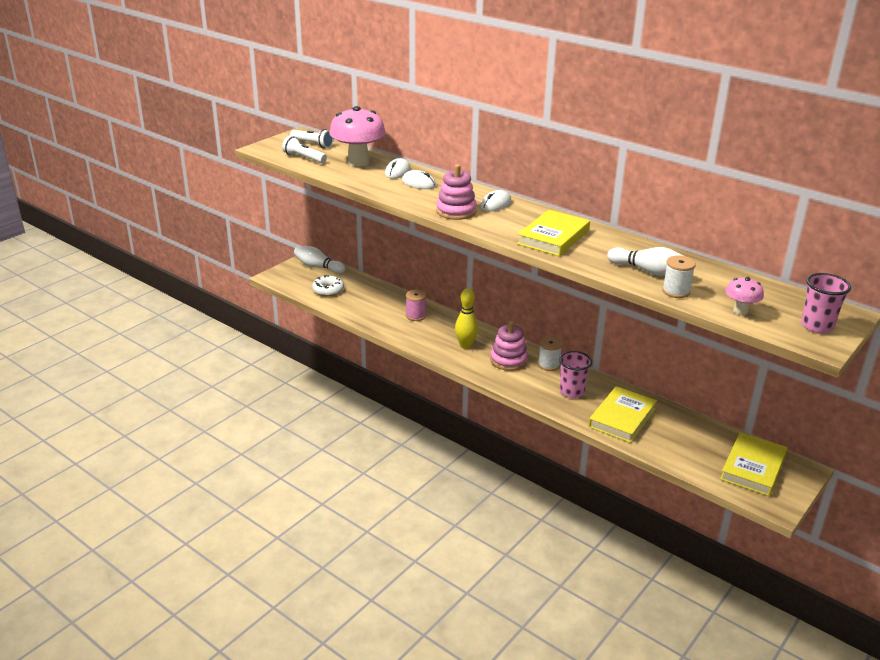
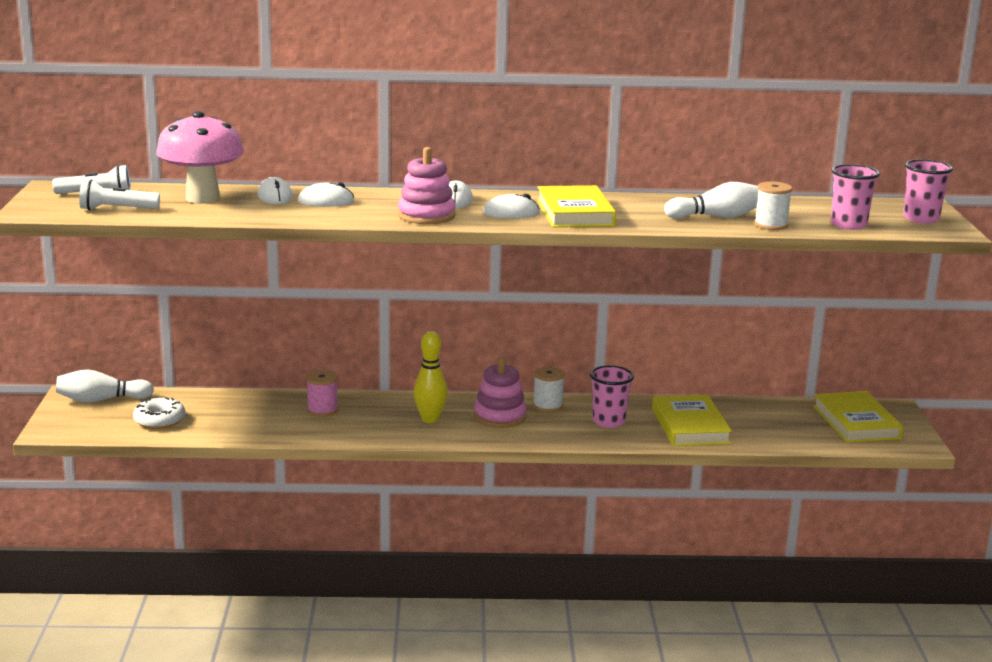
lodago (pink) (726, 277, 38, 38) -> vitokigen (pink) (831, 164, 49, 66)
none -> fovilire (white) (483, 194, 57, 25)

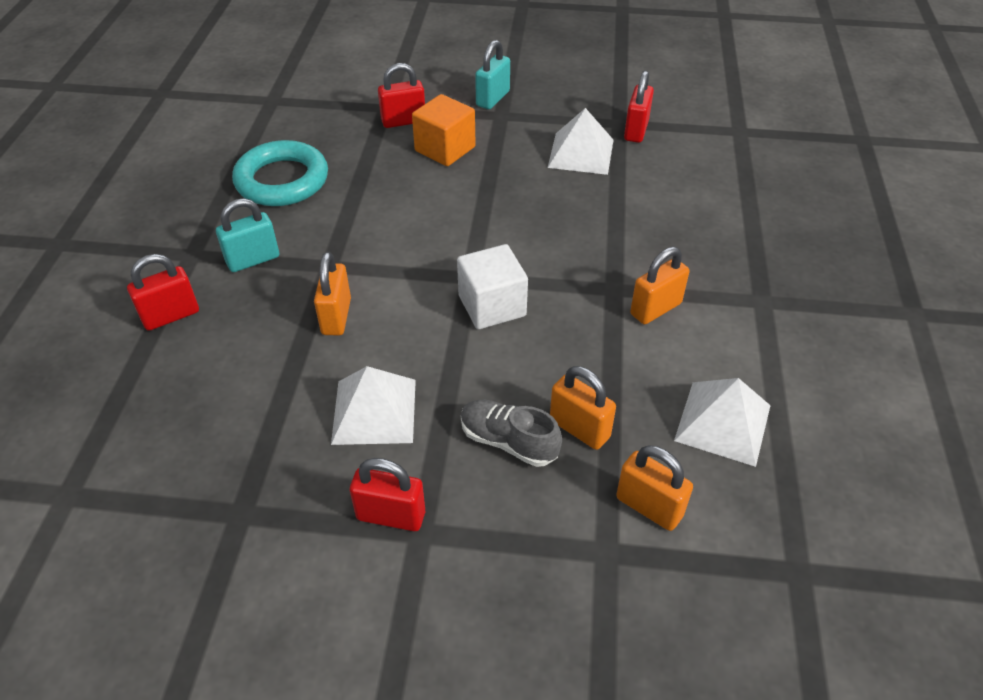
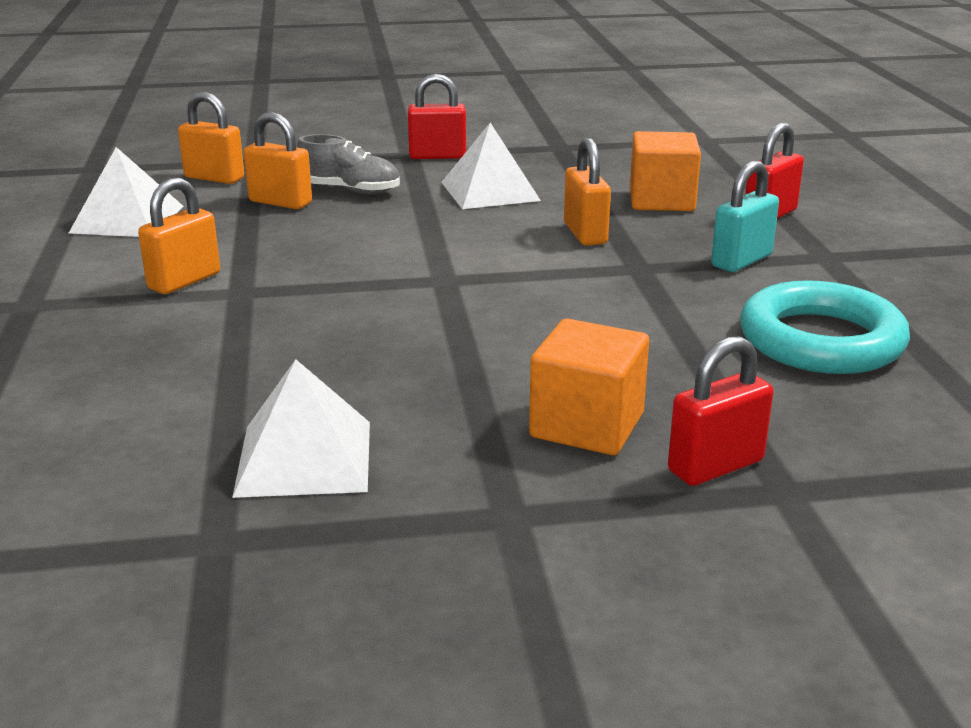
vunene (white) (457, 244, 71, 85) -> none
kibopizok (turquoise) (475, 40, 35, 69) -> none
kibopizok (red) (624, 70, 30, 73) -> none
none -> vunene (orange) (630, 131, 71, 80)

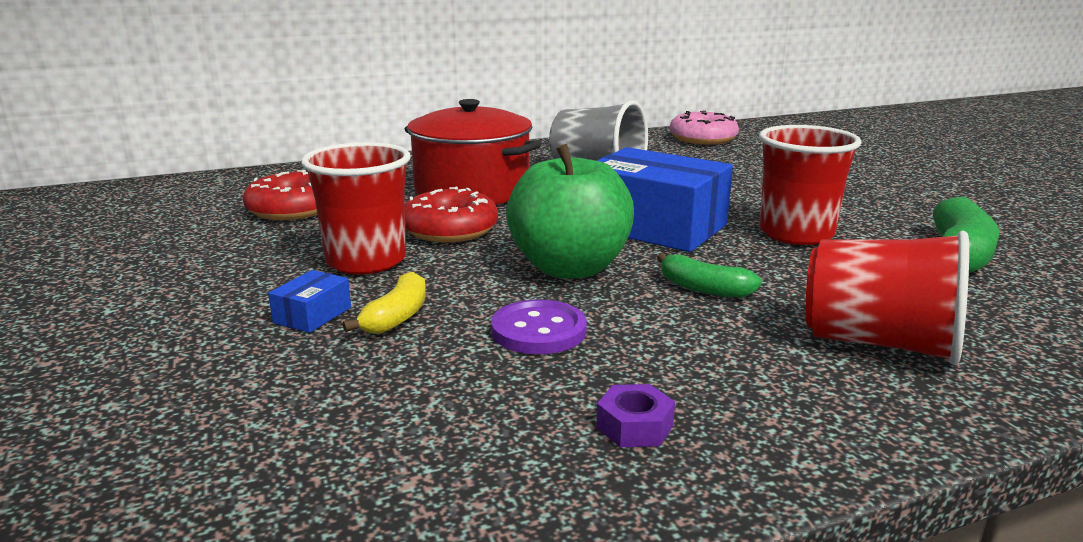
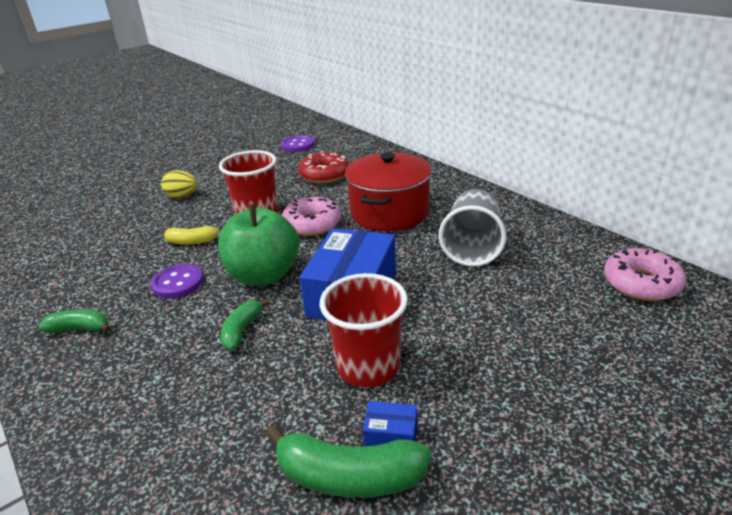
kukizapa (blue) (268, 270, 83, 63) -> kukizapa (blue) (363, 401, 54, 45), move
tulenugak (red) (405, 187, 93, 56) -> tulenugak (pink) (282, 195, 59, 41)
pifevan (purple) (596, 384, 79, 63) -> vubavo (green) (38, 310, 73, 23)
vitokigen (red) (806, 231, 163, 134) -> none
none -> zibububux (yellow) (161, 170, 36, 28)
none -> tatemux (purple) (281, 135, 34, 17)

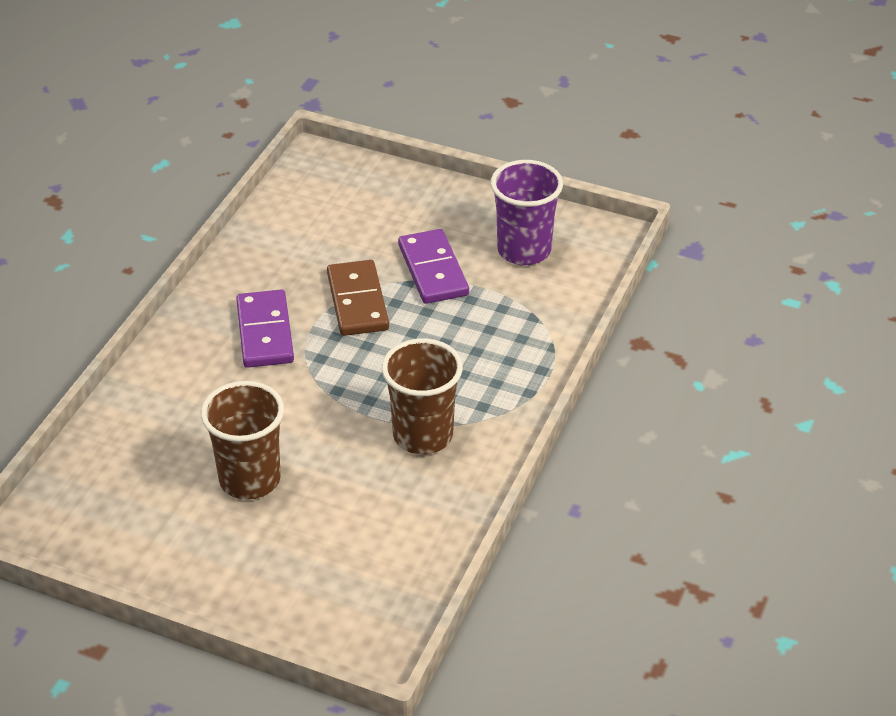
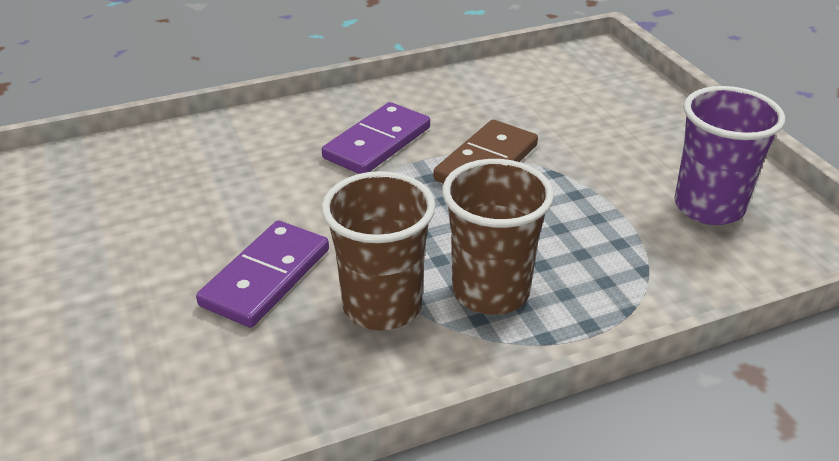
vitokigen (brown) (201, 381, 83, 118) -> vitokigen (brown) (442, 159, 112, 156), move
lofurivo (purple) (398, 229, 71, 75) -> lofurivo (purple) (196, 221, 133, 107), move

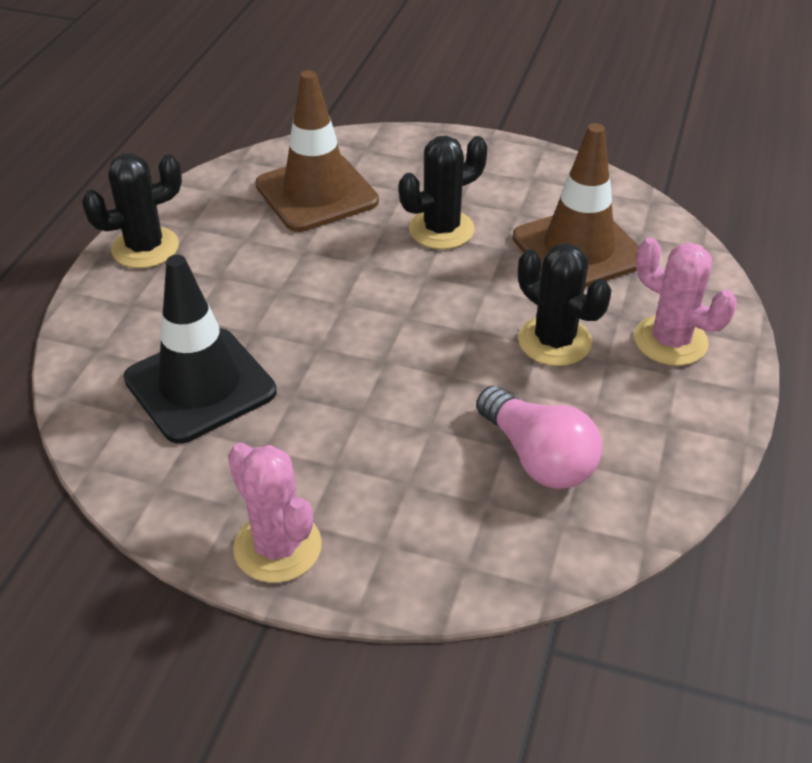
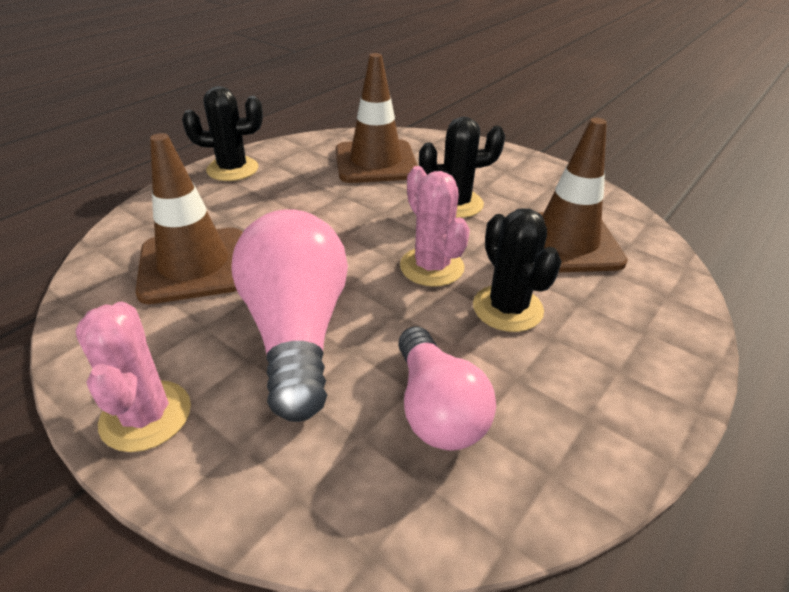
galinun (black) (124, 255, 153, 189) -> galinun (brown) (135, 133, 108, 171)
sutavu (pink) (634, 237, 103, 129) -> sutavu (pink) (400, 166, 70, 121), move
none -> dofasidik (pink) (231, 209, 117, 213)

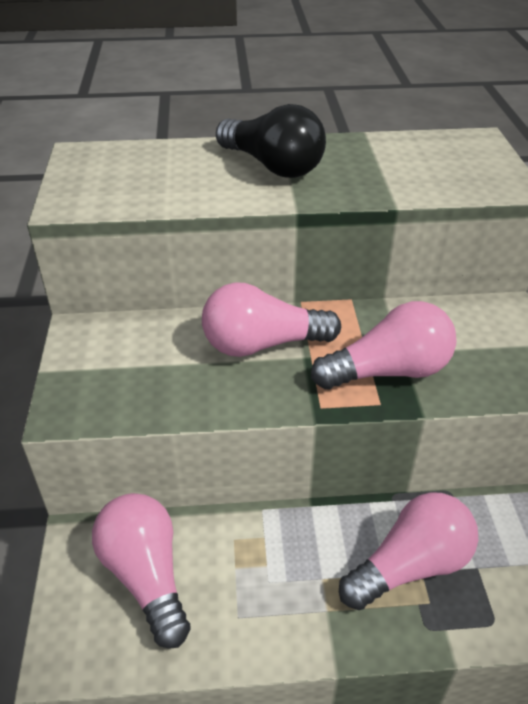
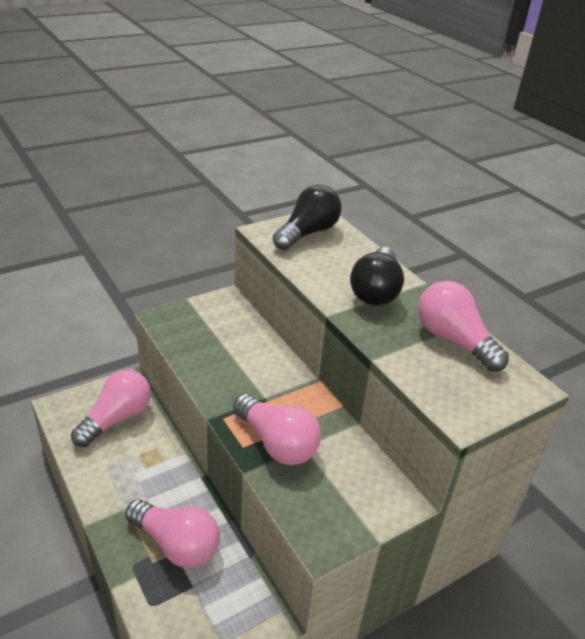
dofasidik (pink) (202, 282, 139, 75) -> dofasidik (pink) (418, 281, 91, 91), move
none -> dofasidik (black) (272, 185, 69, 65)

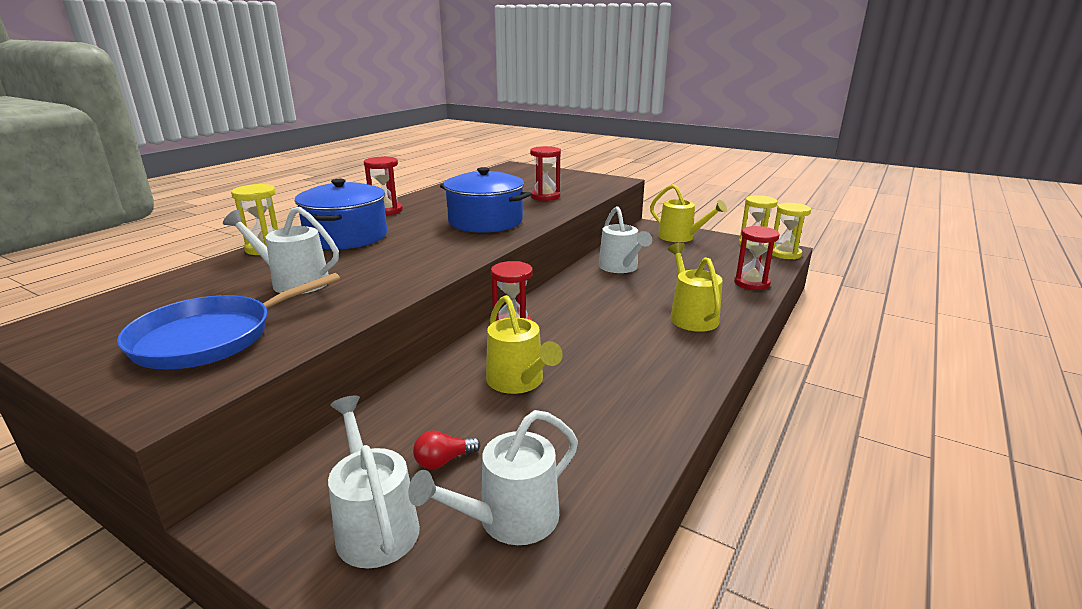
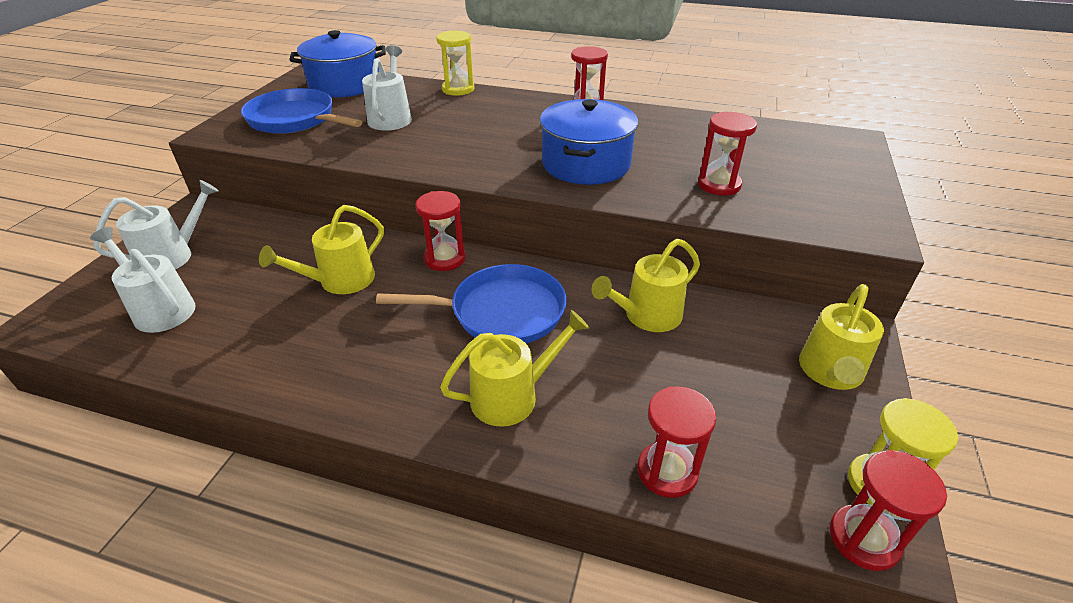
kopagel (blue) (295, 179, 92, 70) -> kopagel (blue) (289, 30, 97, 67), move
dofasidik (red) (413, 430, 67, 40) -> none
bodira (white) (598, 206, 54, 67) -> bodira (yellow) (592, 239, 108, 93)
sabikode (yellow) (772, 203, 39, 56) -> sabikode (red) (830, 450, 117, 121)
none -> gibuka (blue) (376, 264, 191, 80)

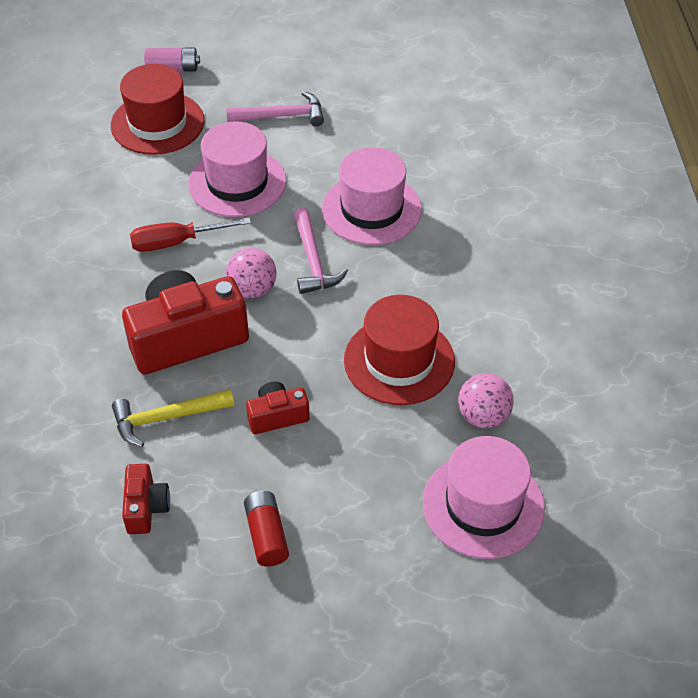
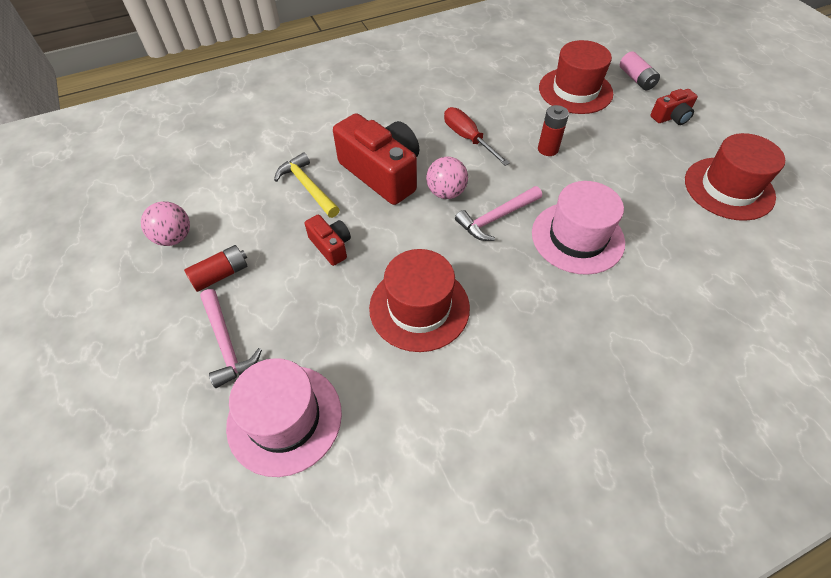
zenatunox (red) (122, 464, 48, 70) -> zenatunox (red) (650, 89, 48, 36), move
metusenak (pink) (188, 121, 98, 96) -> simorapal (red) (538, 105, 31, 51)
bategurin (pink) (226, 91, 98, 36) -> bategurin (pink) (200, 289, 62, 99), move
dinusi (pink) (458, 373, 56, 55) -> dinusi (pink) (141, 201, 49, 45), move
none -> metusenak (red) (685, 133, 100, 88)

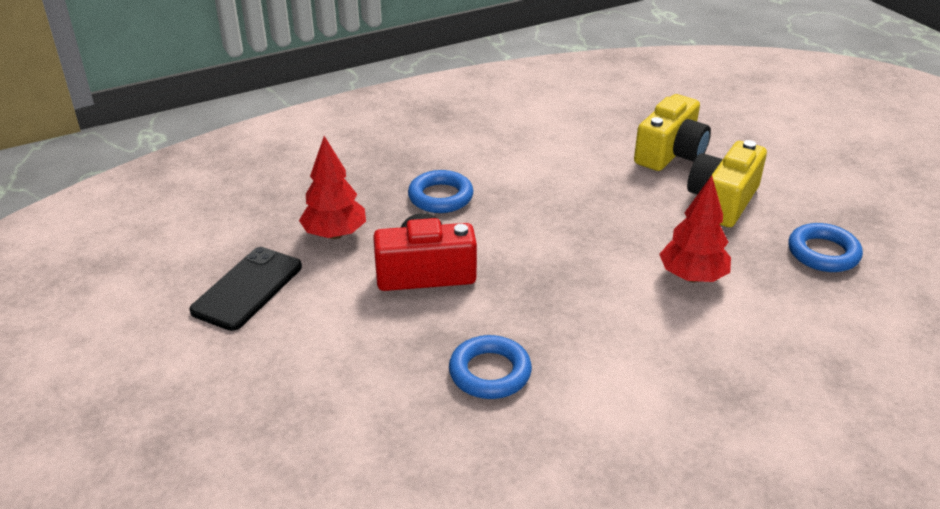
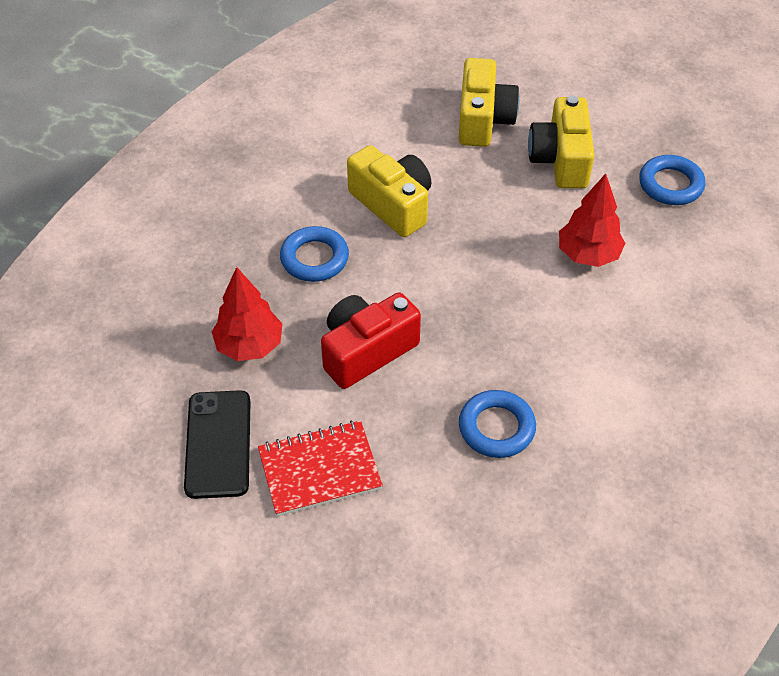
none -> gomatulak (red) (258, 420, 125, 96)
none -> zenatunox (yellow) (347, 145, 84, 92)

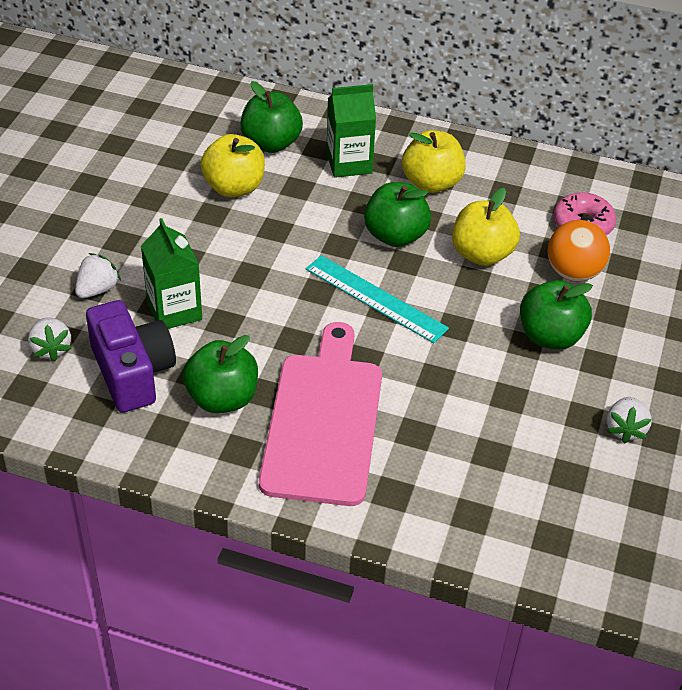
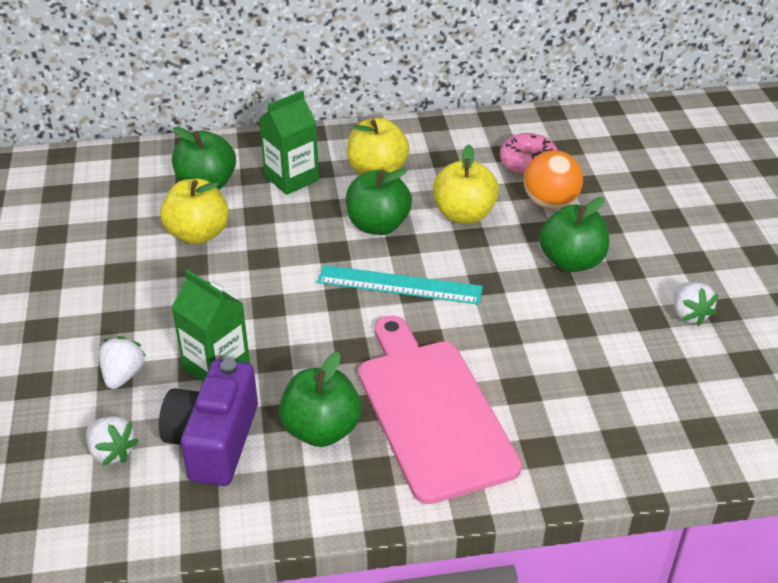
zenatunox (purple) (86, 300, 90, 113) -> zenatunox (purple) (159, 359, 99, 127), 120 degrees counterclockwise

